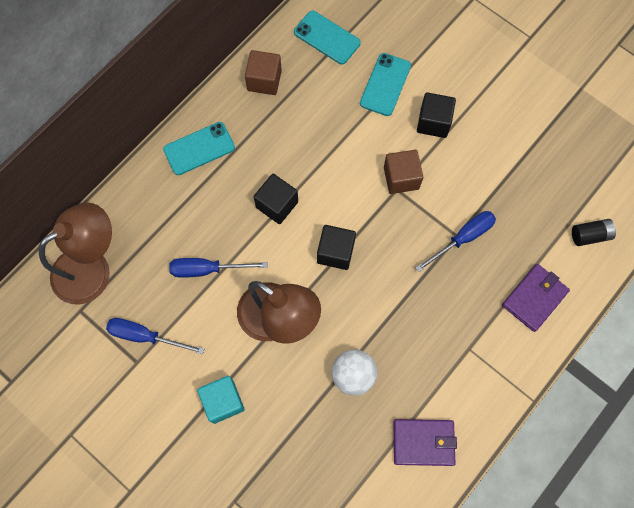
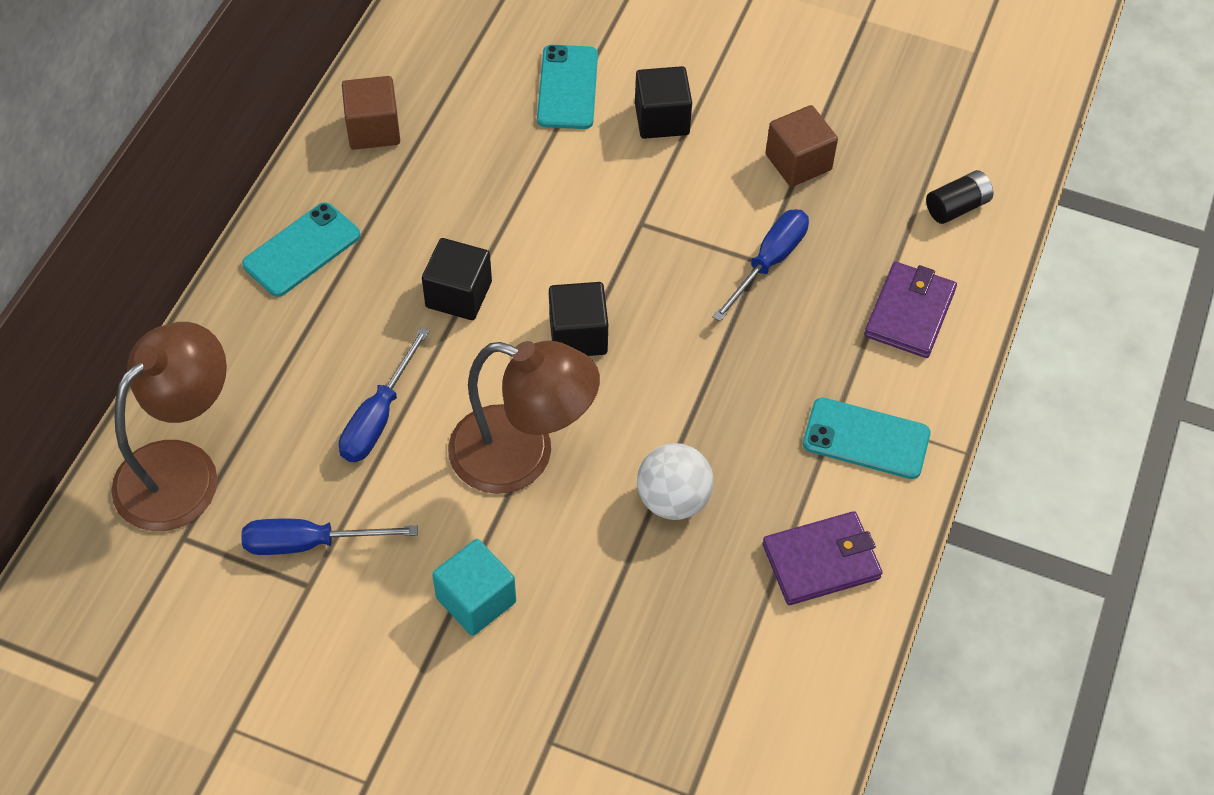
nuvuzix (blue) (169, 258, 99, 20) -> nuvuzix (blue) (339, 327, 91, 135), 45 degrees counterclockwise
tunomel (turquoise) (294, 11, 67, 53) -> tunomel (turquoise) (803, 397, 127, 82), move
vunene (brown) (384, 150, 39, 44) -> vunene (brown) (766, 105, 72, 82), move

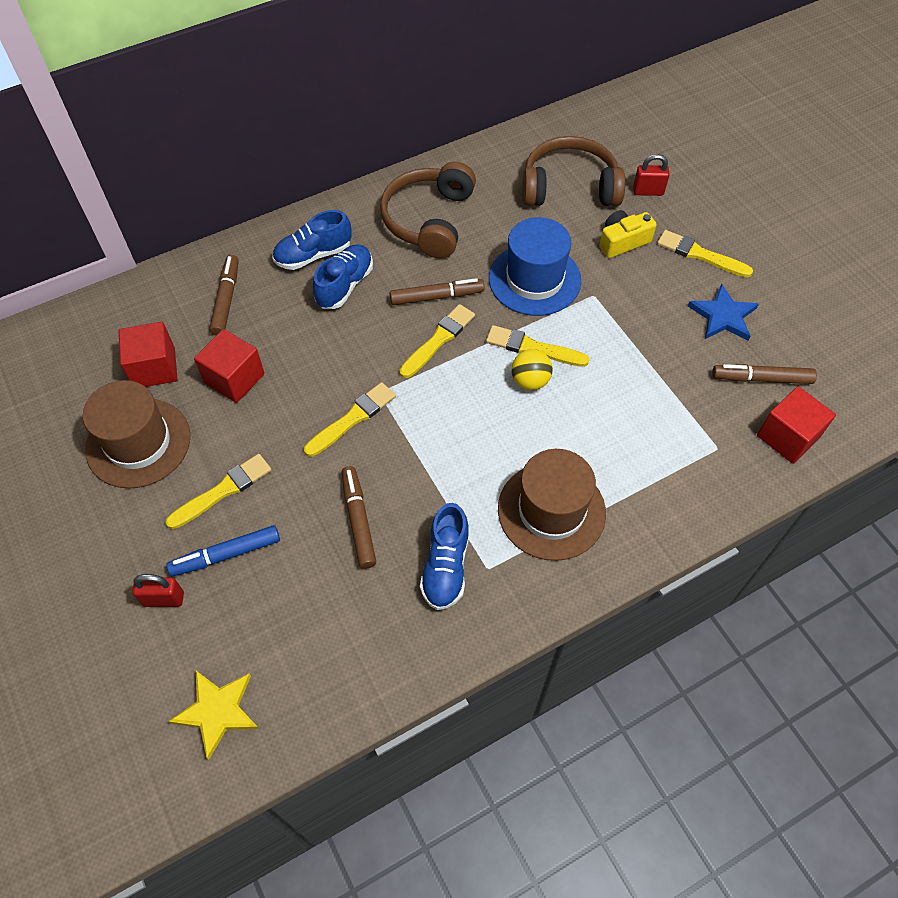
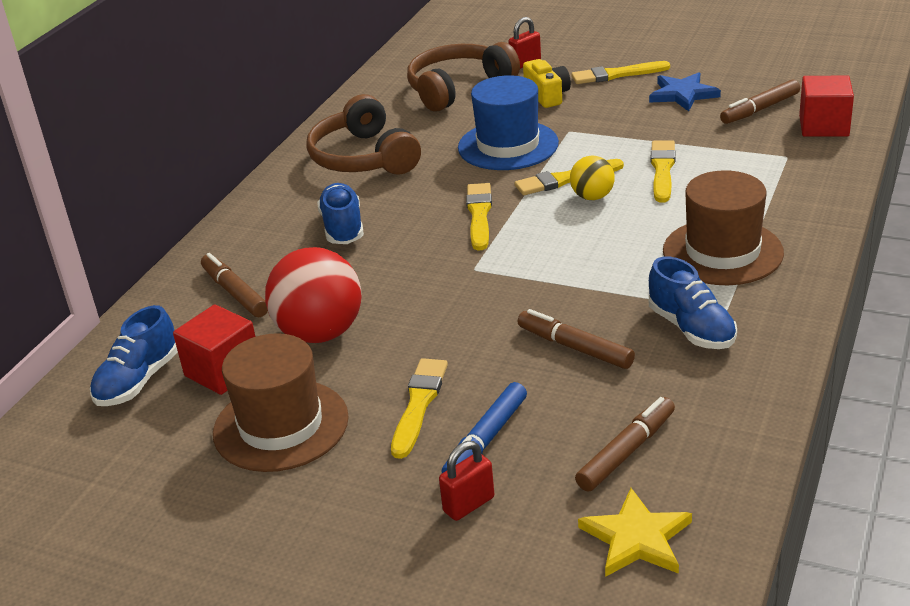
vunene (red) (194, 329, 71, 74) -> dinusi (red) (265, 247, 97, 96)
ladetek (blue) (273, 210, 79, 60) -> ladetek (blue) (90, 305, 88, 101), move
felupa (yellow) (304, 382, 92, 75) -> felupa (yellow) (651, 140, 25, 62), move
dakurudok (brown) (390, 278, 95, 27) -> dakurudok (brown) (575, 397, 100, 95), move
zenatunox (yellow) (599, 210, 58, 48) -> zenatunox (yellow) (523, 59, 48, 49), 135 degrees clockwise

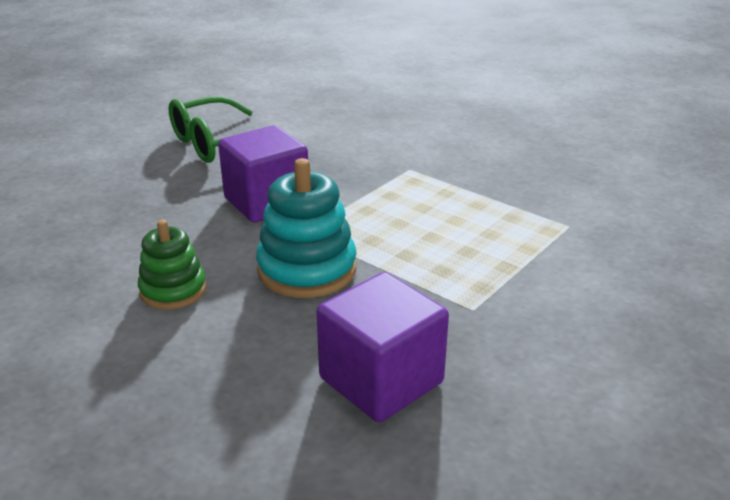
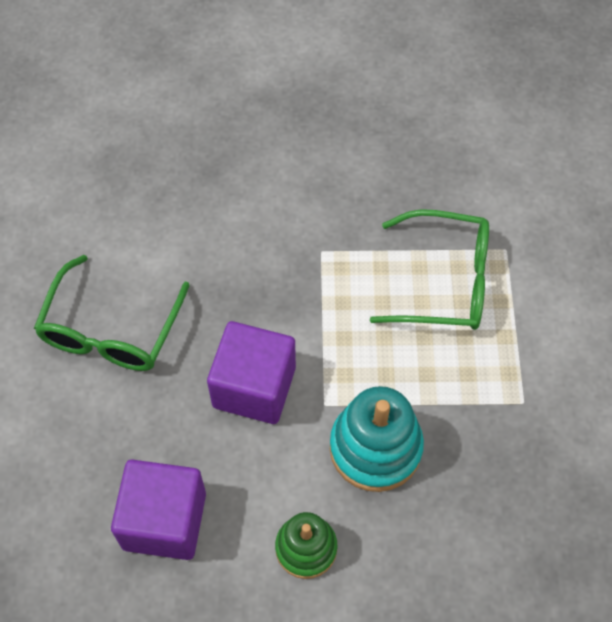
vunene (purple) (317, 272, 132, 150) -> vunene (purple) (111, 460, 95, 100), move
none -> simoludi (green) (370, 209, 119, 121)

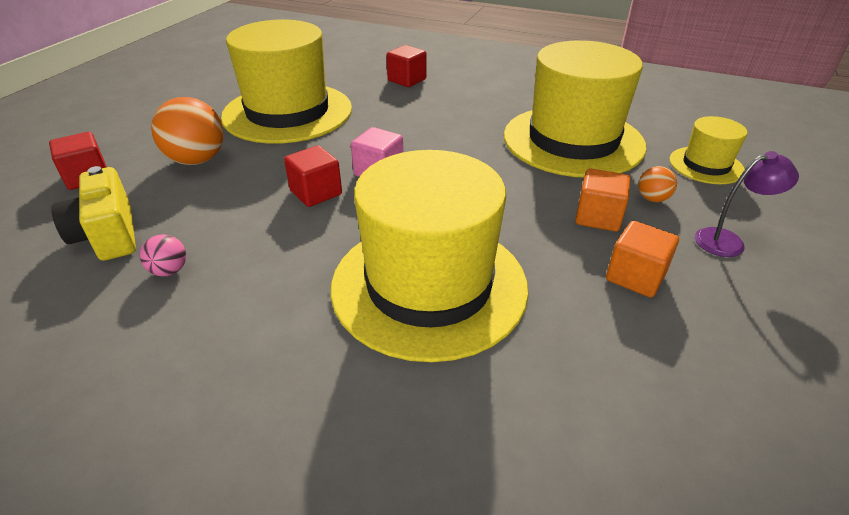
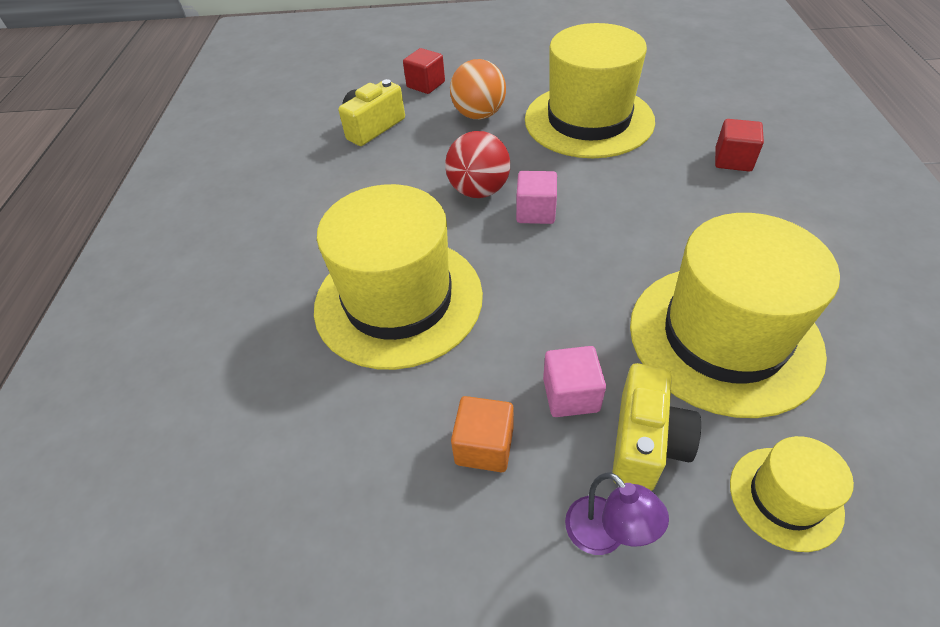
dinusi (pink) (140, 234, 46, 42) -> none
vunene (red) (284, 146, 58, 61) -> dinusi (red) (445, 131, 65, 67)
vunene (orange) (575, 168, 55, 63) -> vunene (pink) (543, 346, 63, 71)
dinusi (orange) (638, 166, 39, 36) -> zenatunox (yellow) (612, 363, 89, 128)

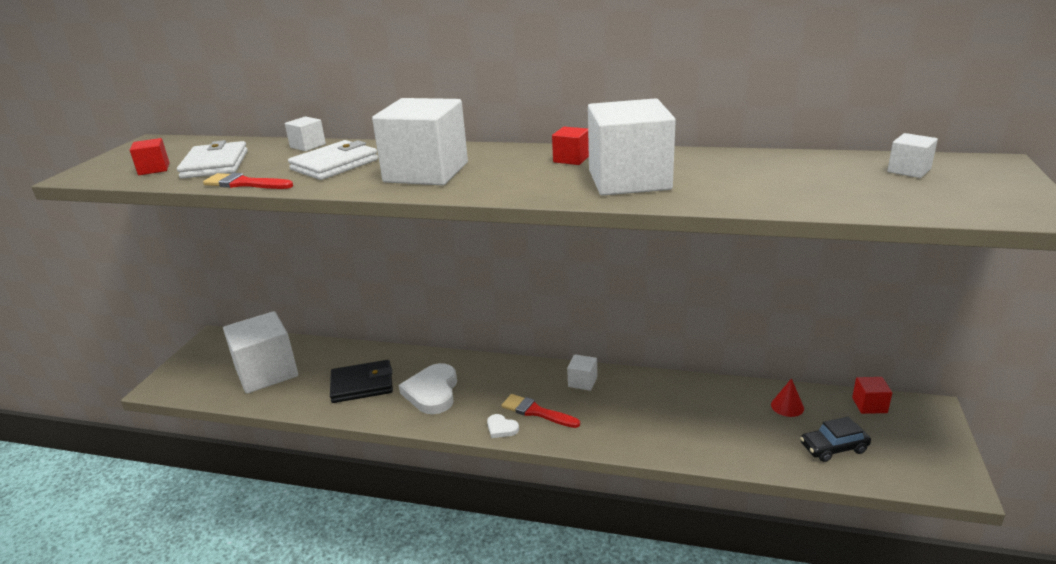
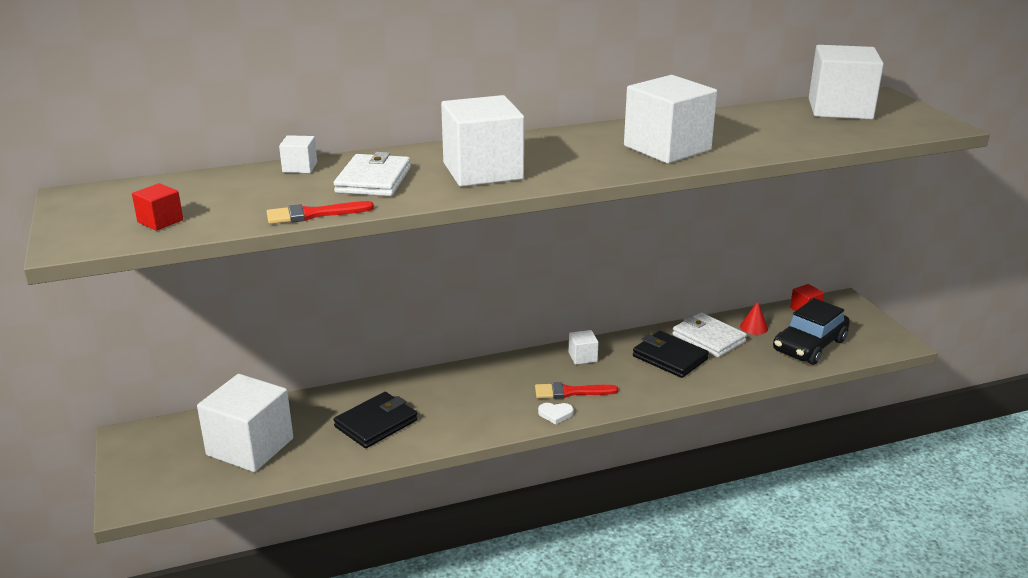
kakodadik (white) (177, 140, 71, 39) -> kakodadik (white) (672, 312, 75, 45), move
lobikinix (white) (399, 363, 58, 51) -> none
vunene (red) (552, 127, 37, 38) -> none
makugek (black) (800, 417, 71, 45) -> makugek (black) (773, 298, 77, 67), x1.69
vunene (white) (887, 133, 51, 45) -> vunene (white) (809, 45, 75, 75), x2.28
none -> kakodadik (black) (633, 331, 76, 47)

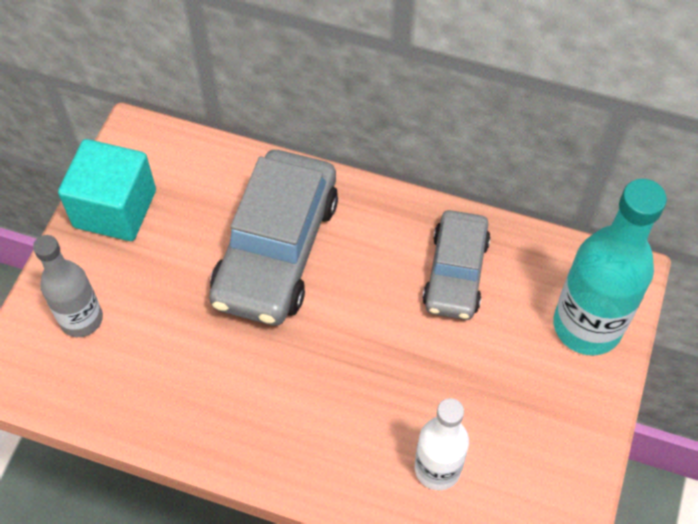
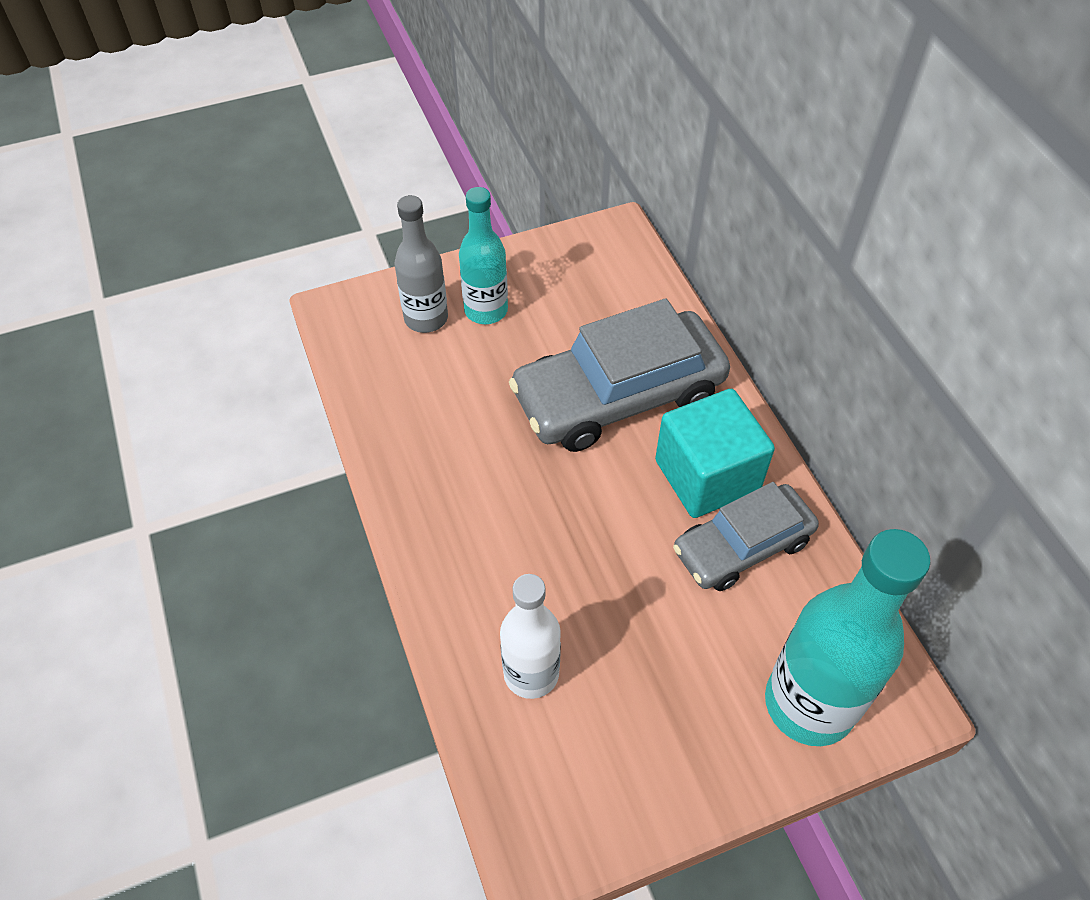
vunene (turquoise) (58, 139, 98, 102) -> vunene (turquoise) (655, 389, 120, 129), move
none -> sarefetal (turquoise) (459, 187, 49, 137)

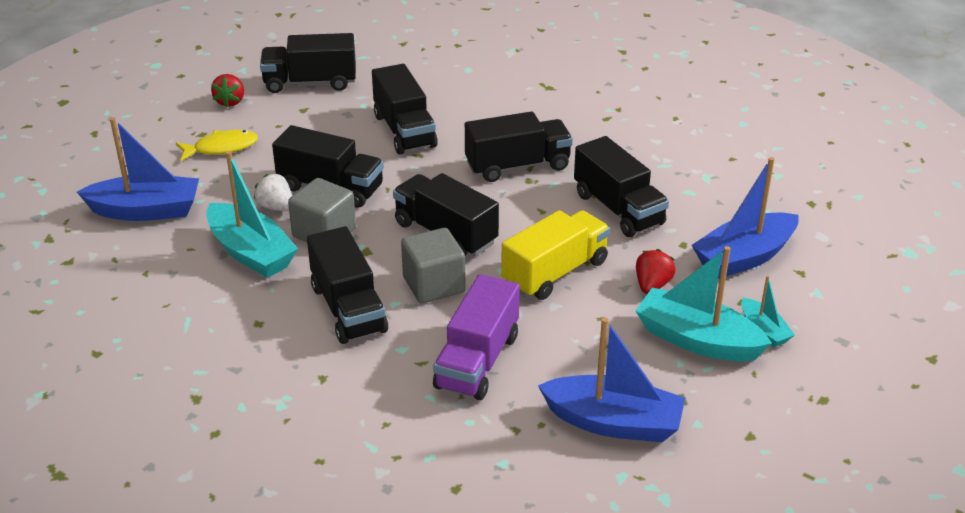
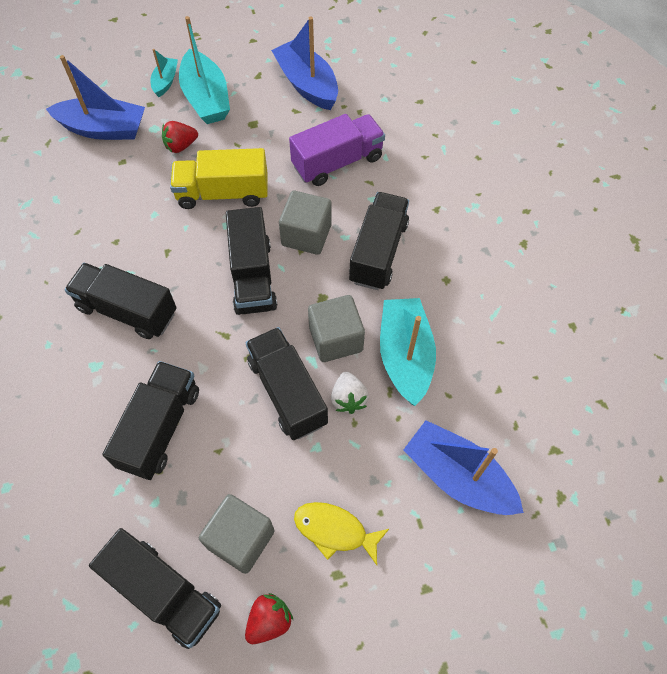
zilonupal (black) (574, 136, 95, 101) -> none
none -> vunene (grey) (199, 494, 75, 80)

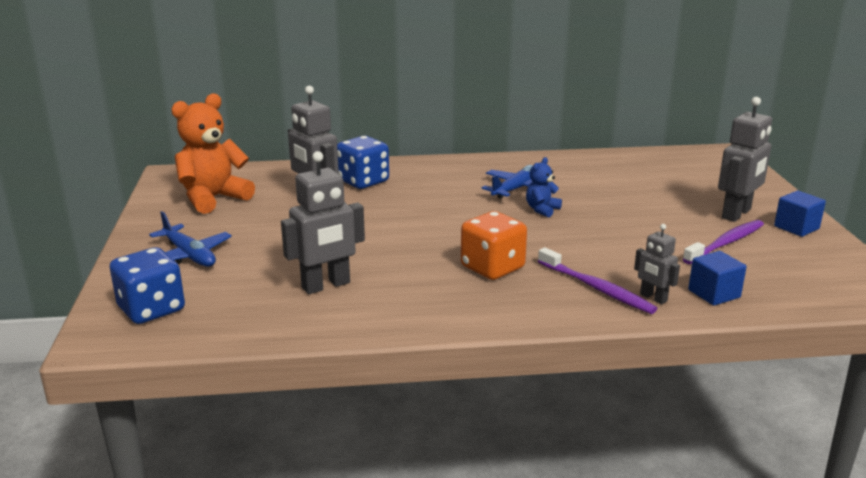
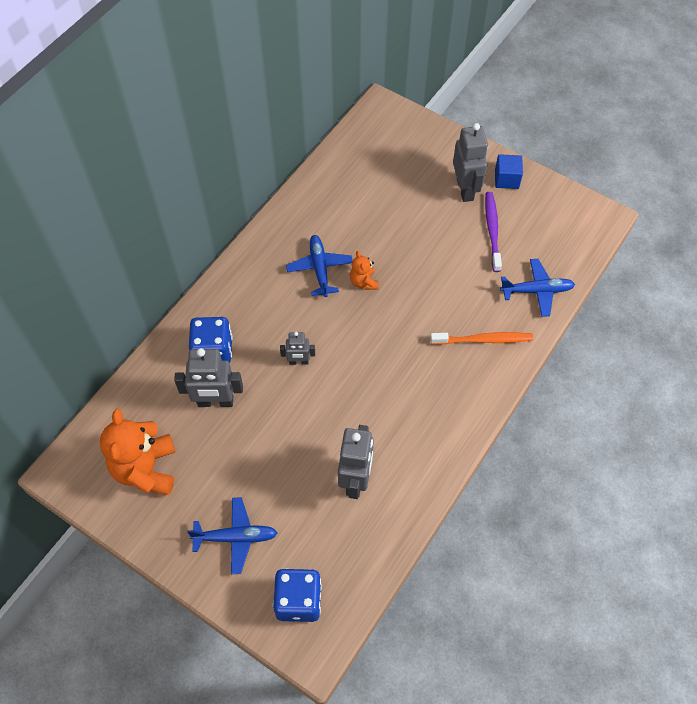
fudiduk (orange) (461, 211, 66, 69) -> none
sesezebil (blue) (526, 157, 36, 61) -> sesezebil (orange) (350, 251, 29, 39)
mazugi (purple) (538, 247, 120, 67) -> mazugi (orange) (430, 332, 103, 13)
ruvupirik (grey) (634, 224, 46, 80) -> ruvupirik (grey) (280, 332, 35, 33), move
vunene (blue) (688, 251, 59, 55) -> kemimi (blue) (500, 259, 75, 58)

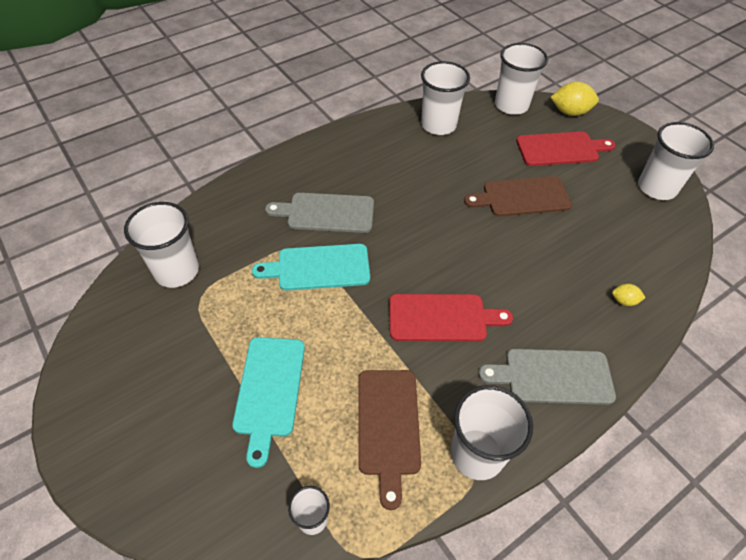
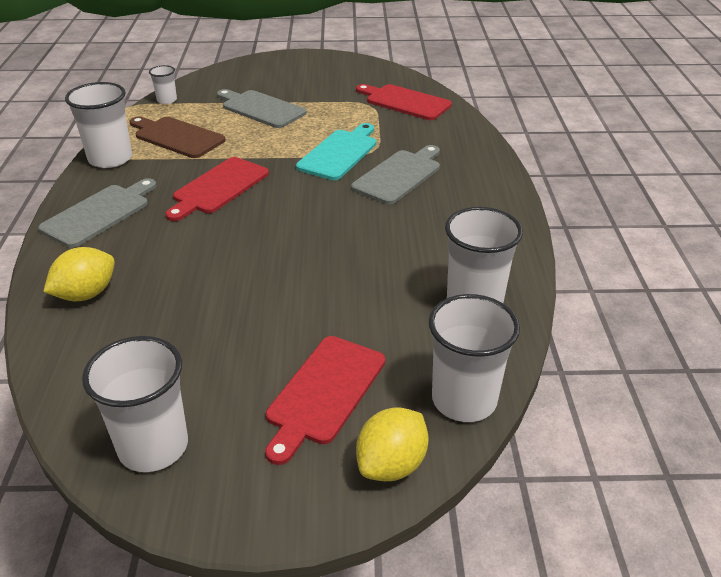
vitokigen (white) (124, 202, 75, 86) -> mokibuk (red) (356, 84, 96, 36)
mokibuk (turquoise) (232, 337, 73, 131) -> mokibuk (grey) (217, 89, 89, 39)
mokibuk (brown) (464, 176, 108, 41) -> none
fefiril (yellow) (612, 284, 34, 22) -> fefiril (yellow) (43, 247, 72, 54), x1.90

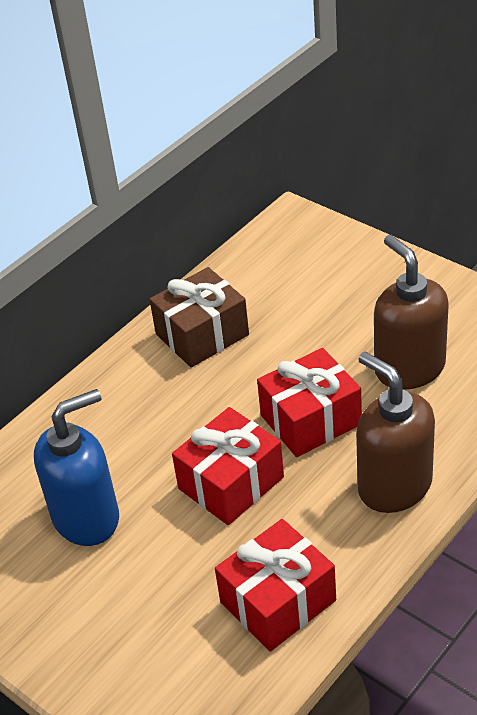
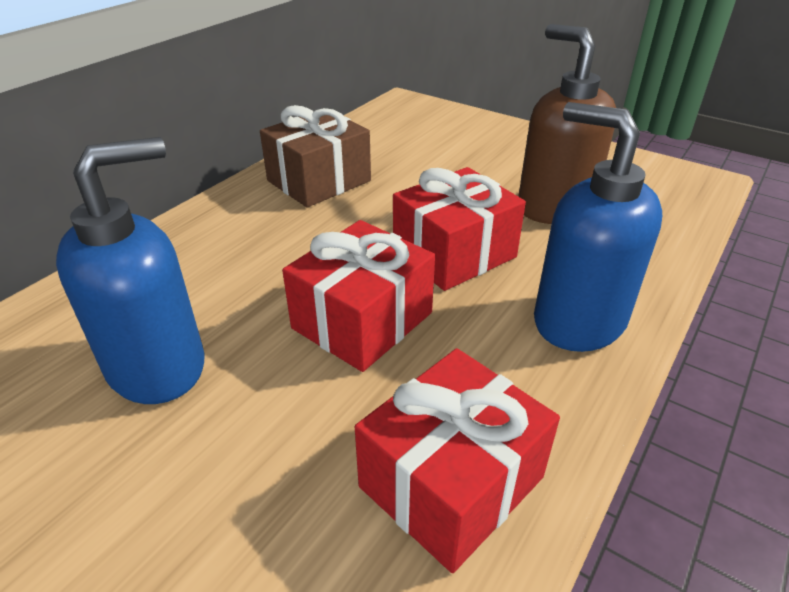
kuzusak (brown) (356, 352, 79, 161) -> kuzusak (blue) (534, 102, 128, 250)

